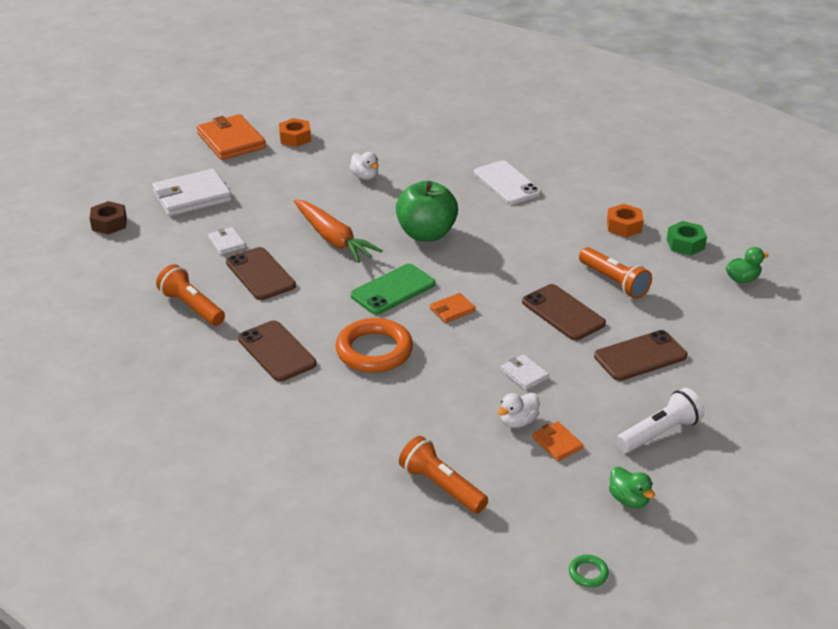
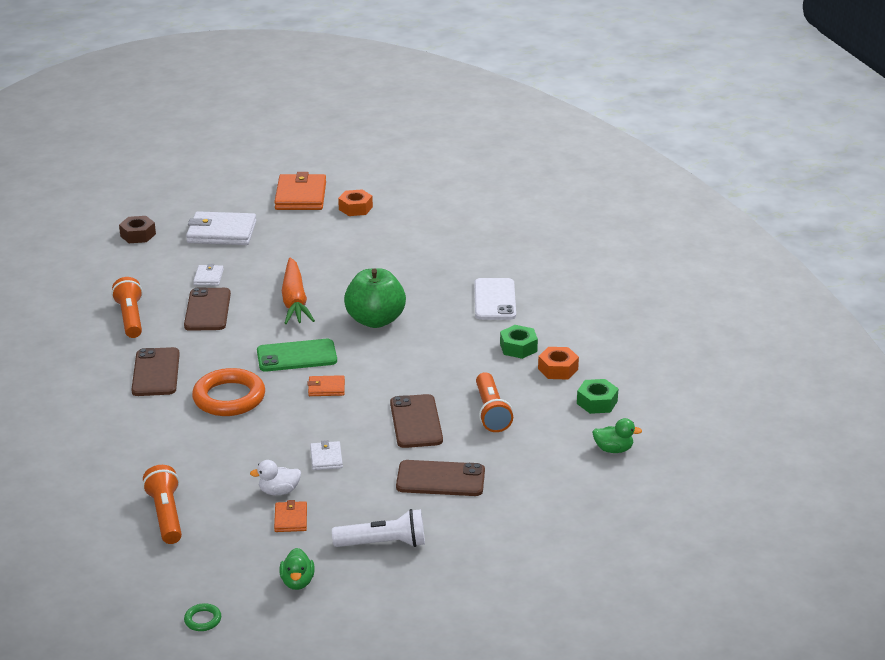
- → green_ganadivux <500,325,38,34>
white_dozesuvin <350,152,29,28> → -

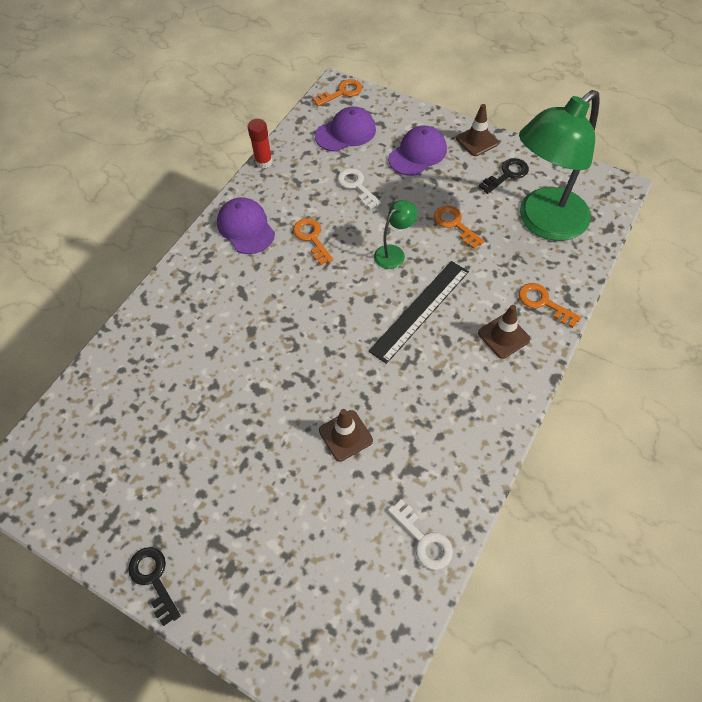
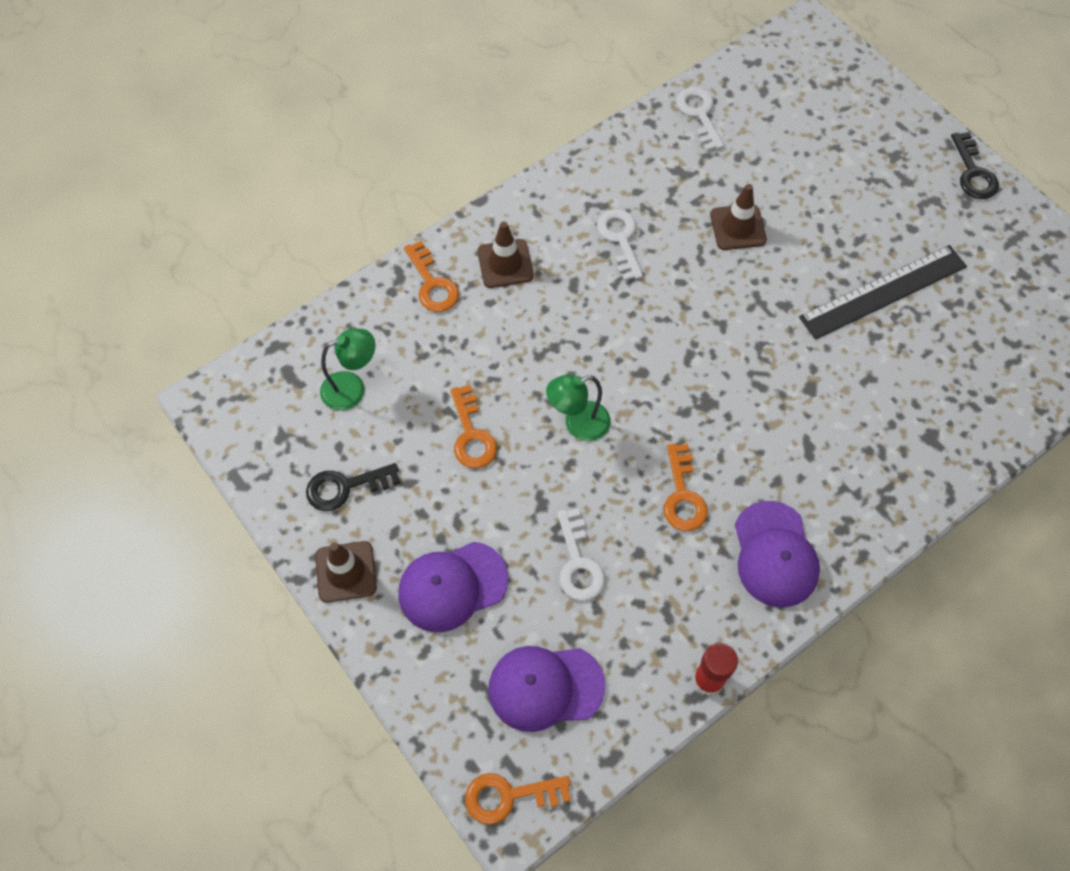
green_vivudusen <519,90,81,151> → green_vivudusen <320,329,55,82>, x0.43
- → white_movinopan <597,209,46,72>
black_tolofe <368,261,101,103> → black_tolofe <799,245,168,95>, move

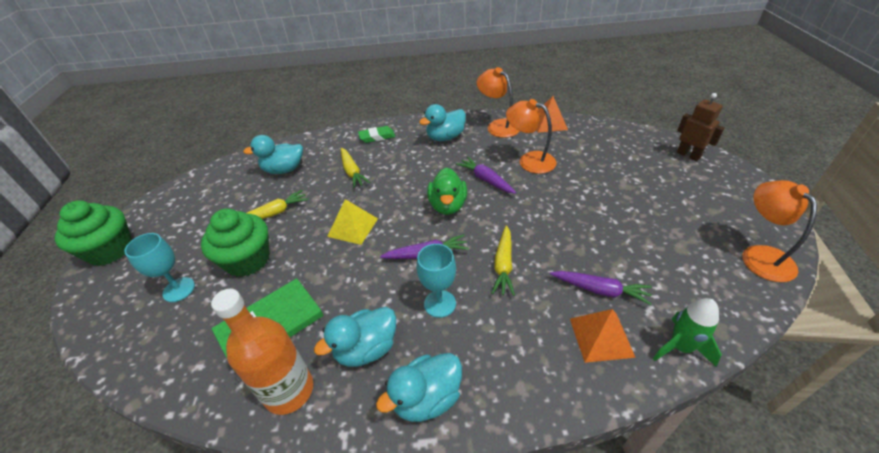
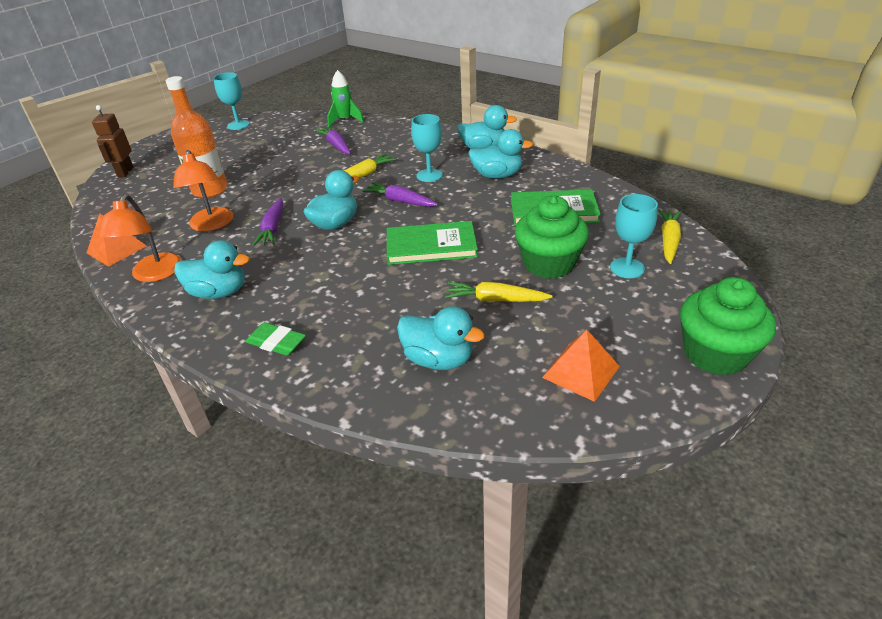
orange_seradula <211,289,102,126> → orange_seradula <166,76,62,122>, move
orange_vivudusen <742,180,75,102> → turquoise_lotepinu <213,72,37,58>
green_dozesuvin <427,167,40,48> → turquoise_dozesuvin <304,170,55,60>
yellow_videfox <327,199,51,46> → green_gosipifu <387,221,91,44>
orange_videfox <570,309,66,54> → orange_videfox <542,330,78,72>, move
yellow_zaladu <341,148,29,40> → yellow_zaladu <658,209,23,55>, move

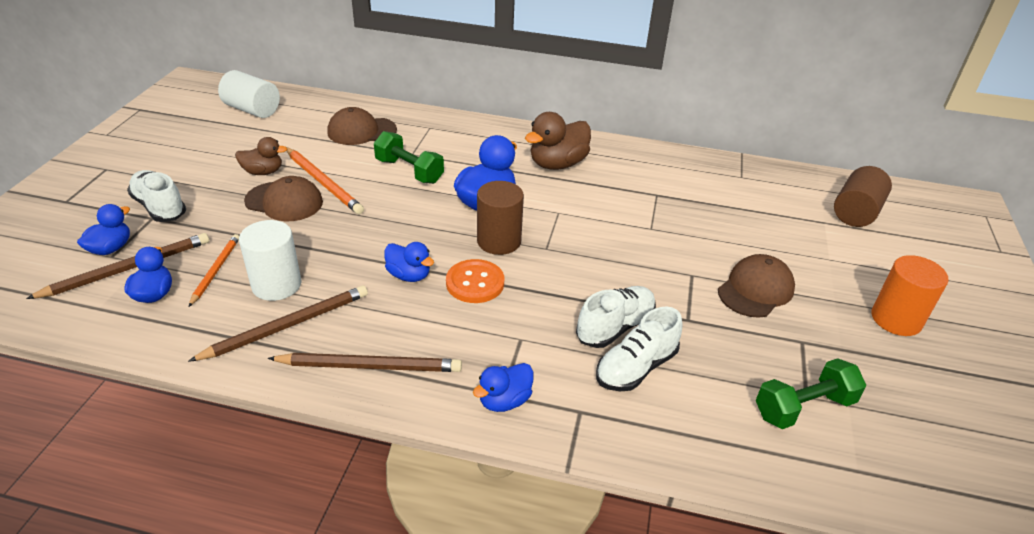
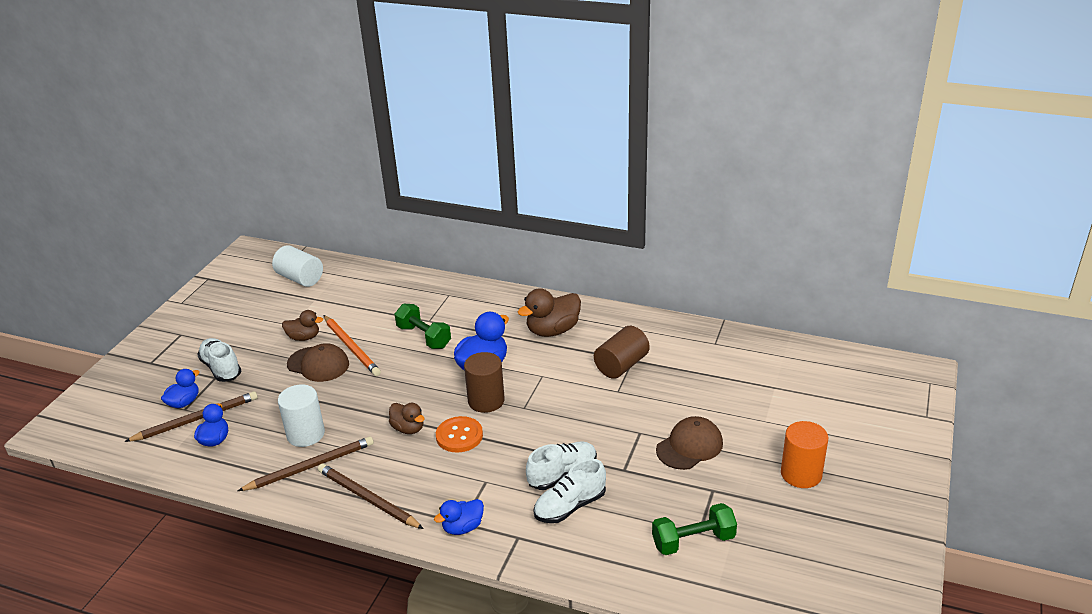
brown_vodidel <268,353,194,19> → brown_vodidel <318,464,105,65>, 150 degrees counterclockwise
blue_dozesuvin <384,242,50,40> → brown_dozesuvin <389,403,36,31>
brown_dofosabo <834,166,58,61> → brown_dofosabo <594,326,56,53>, move
orange_vodidel <189,234,50,73> → -
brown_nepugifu <327,107,70,38> → -

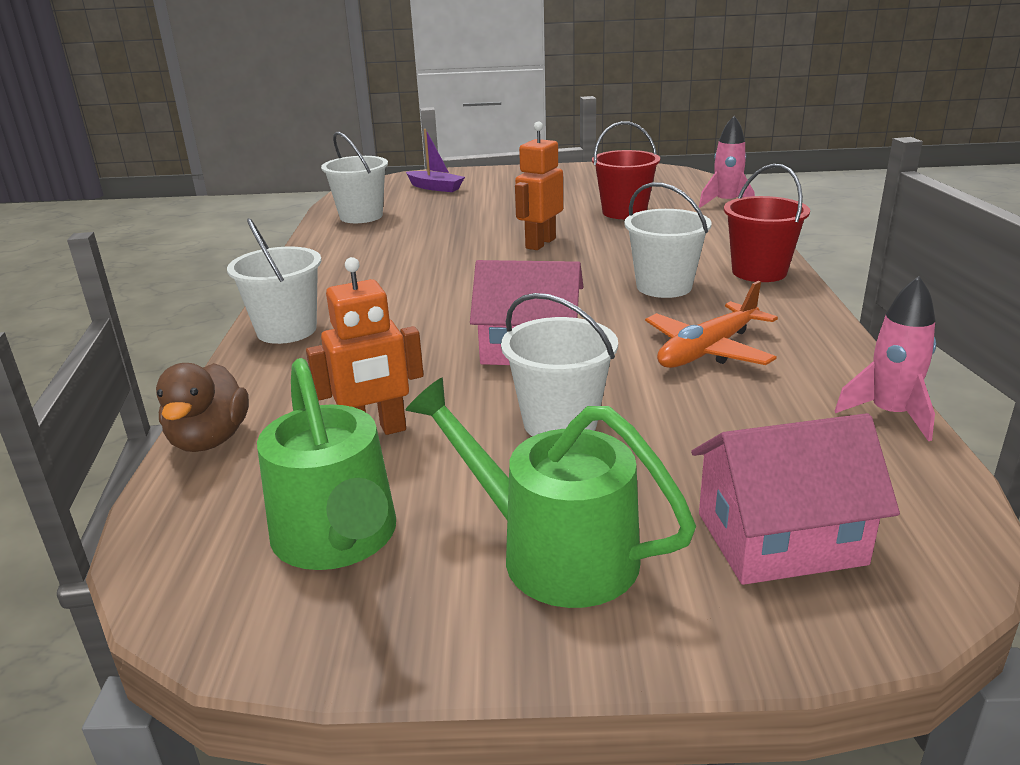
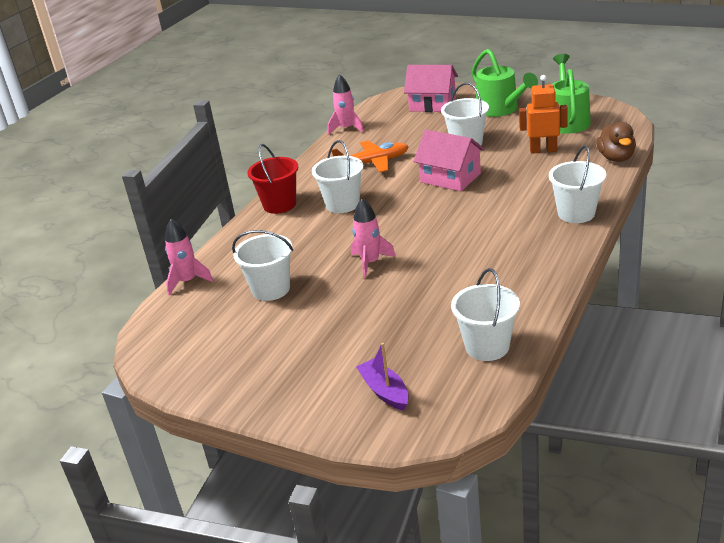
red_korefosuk <592,121,68,98> → white_korefosuk <232,230,61,71>
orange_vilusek <515,122,48,128> → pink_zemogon <351,198,45,80>
brown_dozesuvin <156,363,93,89> → brown_dozesuvin <596,122,40,40>, 150 degrees clockwise

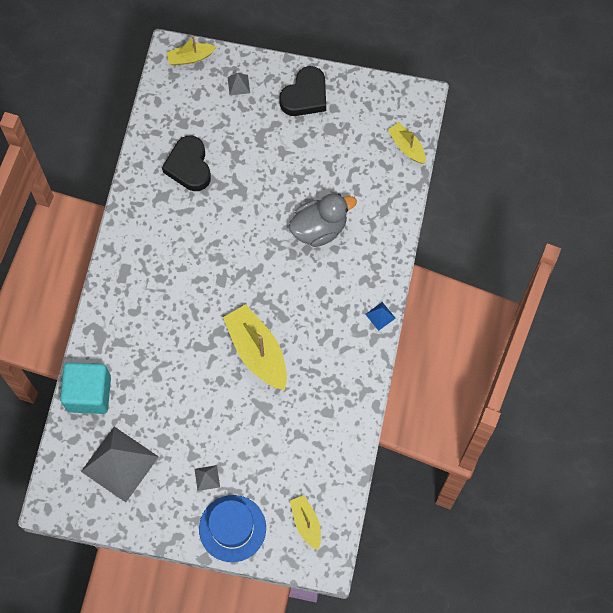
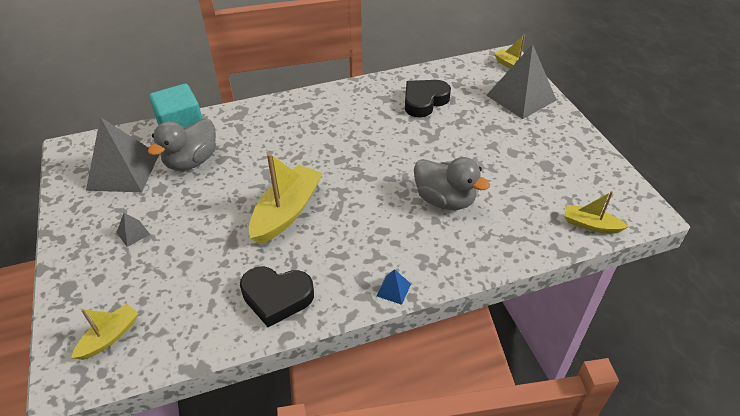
- → grey_dozesuvin <148,119,68,52>
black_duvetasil <279,66,47,50> → black_duvetasil <240,267,74,60>, move
grey_videfox <228,73,22,22> → grey_videfox <486,44,70,75>, x2.47
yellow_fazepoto <388,122,38,42> → yellow_fazepoto <564,191,65,43>, 90 degrees counterclockwise
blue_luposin <199,495,67,67> → -

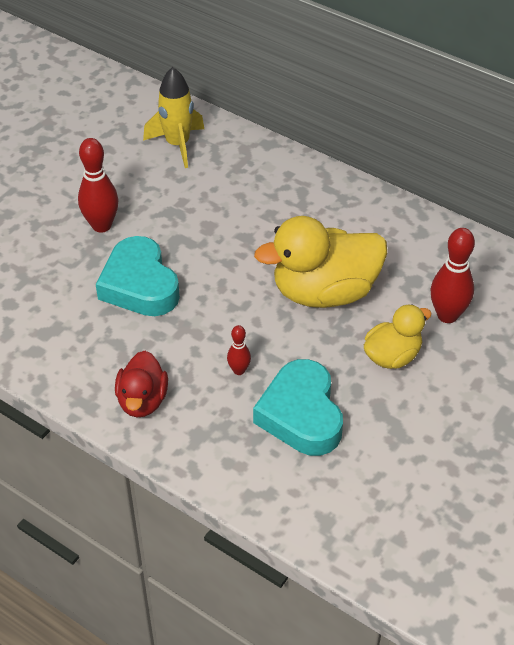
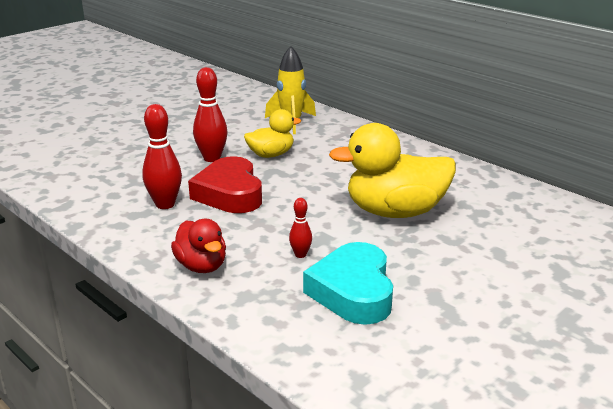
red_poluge <430,228,45,95> → red_poluge <142,104,40,105>, move
red_dozesuvin <115,351,53,66> → red_dozesuvin <171,219,55,54>, 45 degrees counterclockwise
turquoise_duvetasil <96,236,84,80> → red_duvetasil <188,156,74,57>
yellow_dozesuvin <364,304,68,65> → yellow_dozesuvin <244,109,57,49>, move

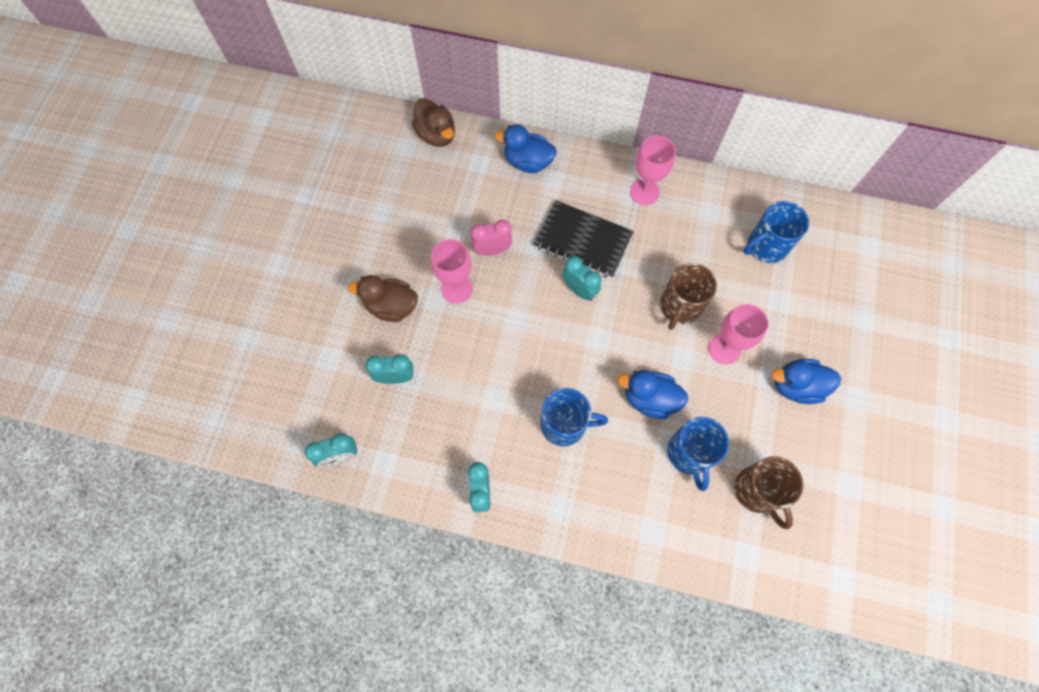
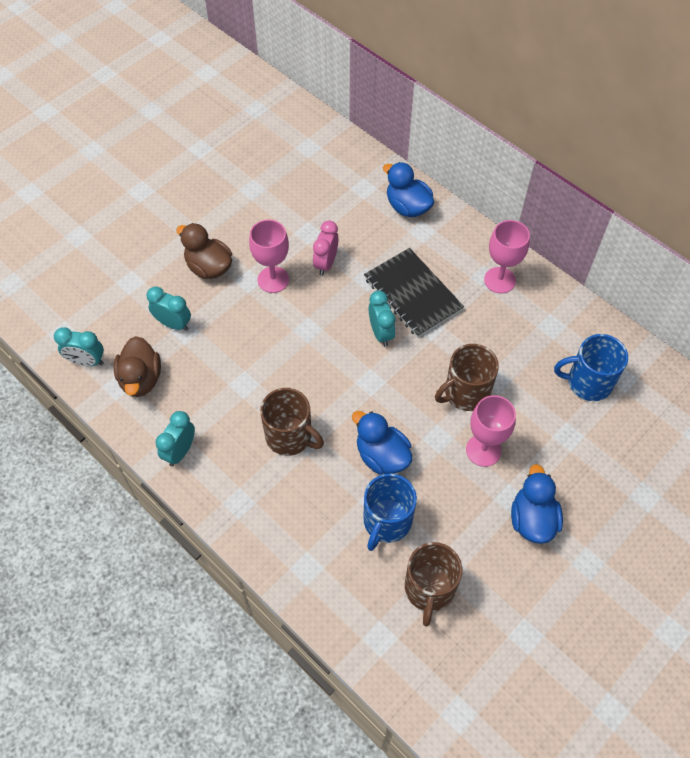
brown_dozesuvin <412,98,43,49> → brown_dozesuvin <114,336,47,61>, move
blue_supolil <541,388,67,58> → brown_supolil <260,388,64,68>
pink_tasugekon <471,220,41,35> → pink_tasugekon <313,220,25,56>, 90 degrees counterclockwise
blue_dozesuvin <772,359,69,45> → blue_dozesuvin <511,464,52,80>, 60 degrees clockwise

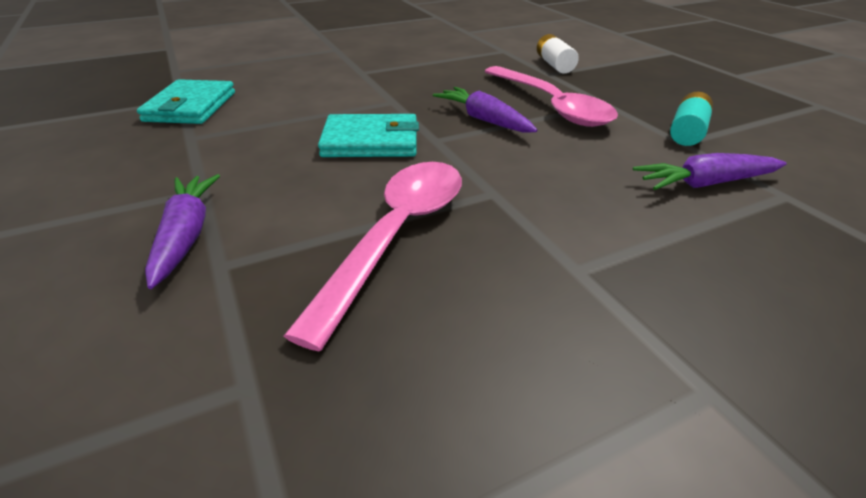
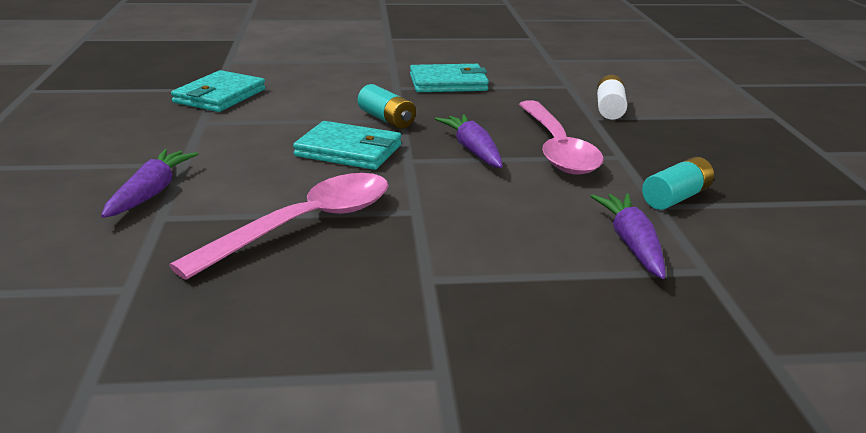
- → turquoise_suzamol <358,84,58,45>
- → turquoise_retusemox <410,64,79,28>
purple_zaladu <633,153,154,37> → purple_zaladu <591,193,74,86>, 75 degrees clockwise

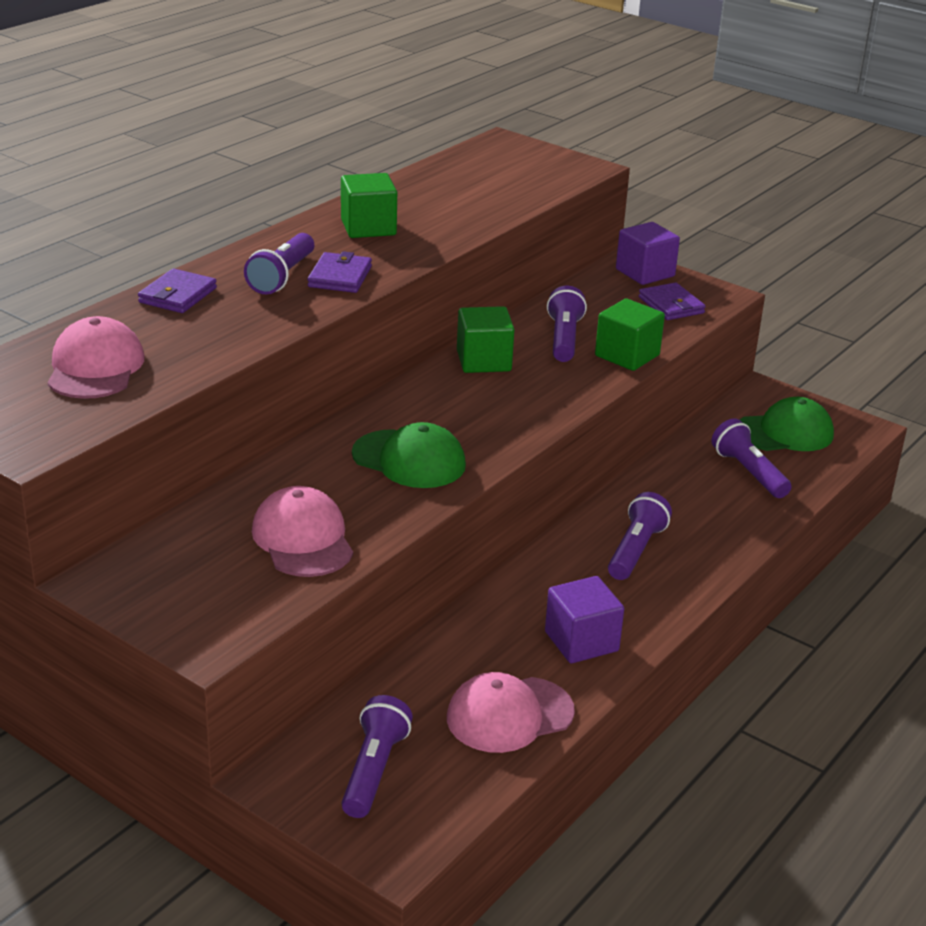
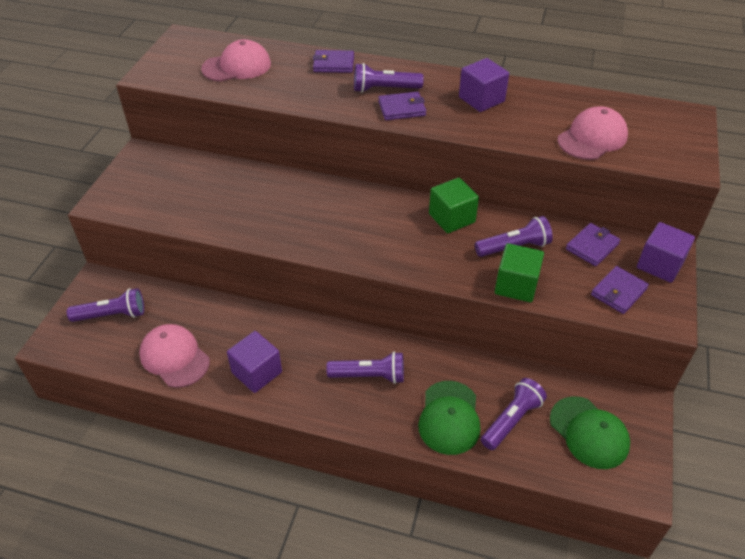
green_nepugifu <352,422,114,66> → green_nepugifu <418,381,62,74>, move
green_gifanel <341,173,56,65> → purple_gifanel <459,58,50,54>
pink_nepugifu <252,486,101,91> → pink_nepugifu <557,106,71,54>, move
- → purple_retusemox <566,223,54,43>

